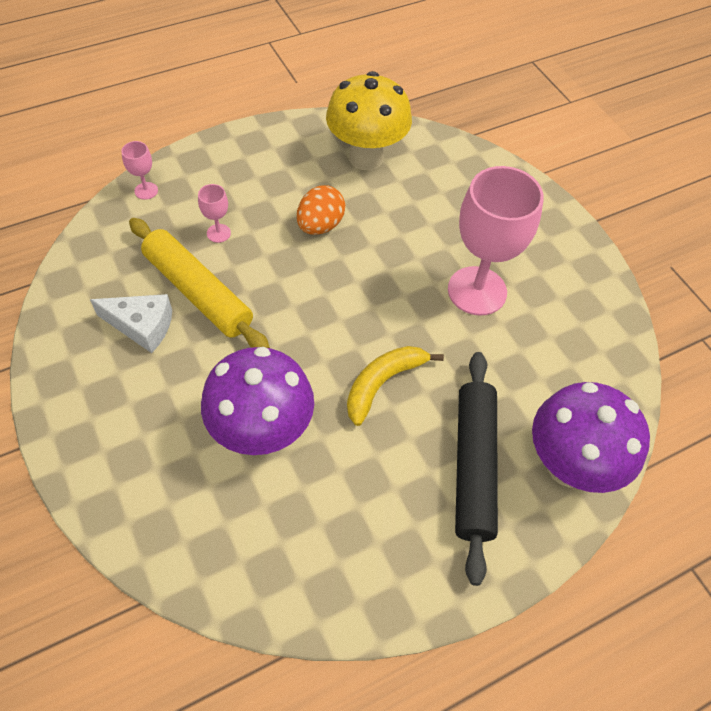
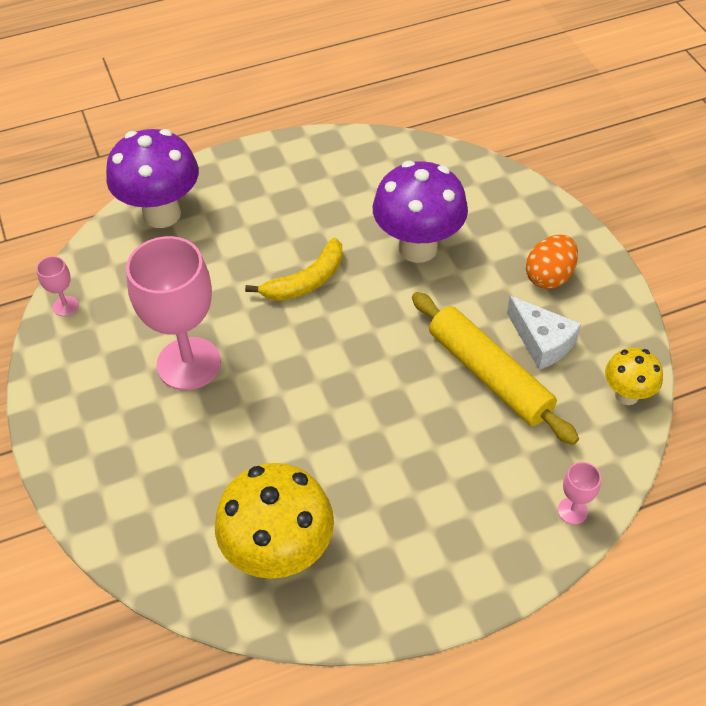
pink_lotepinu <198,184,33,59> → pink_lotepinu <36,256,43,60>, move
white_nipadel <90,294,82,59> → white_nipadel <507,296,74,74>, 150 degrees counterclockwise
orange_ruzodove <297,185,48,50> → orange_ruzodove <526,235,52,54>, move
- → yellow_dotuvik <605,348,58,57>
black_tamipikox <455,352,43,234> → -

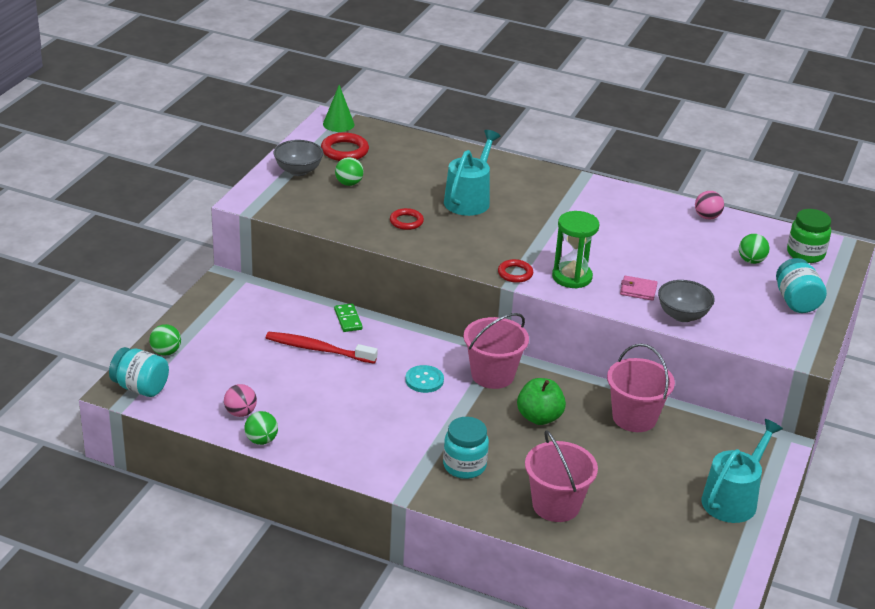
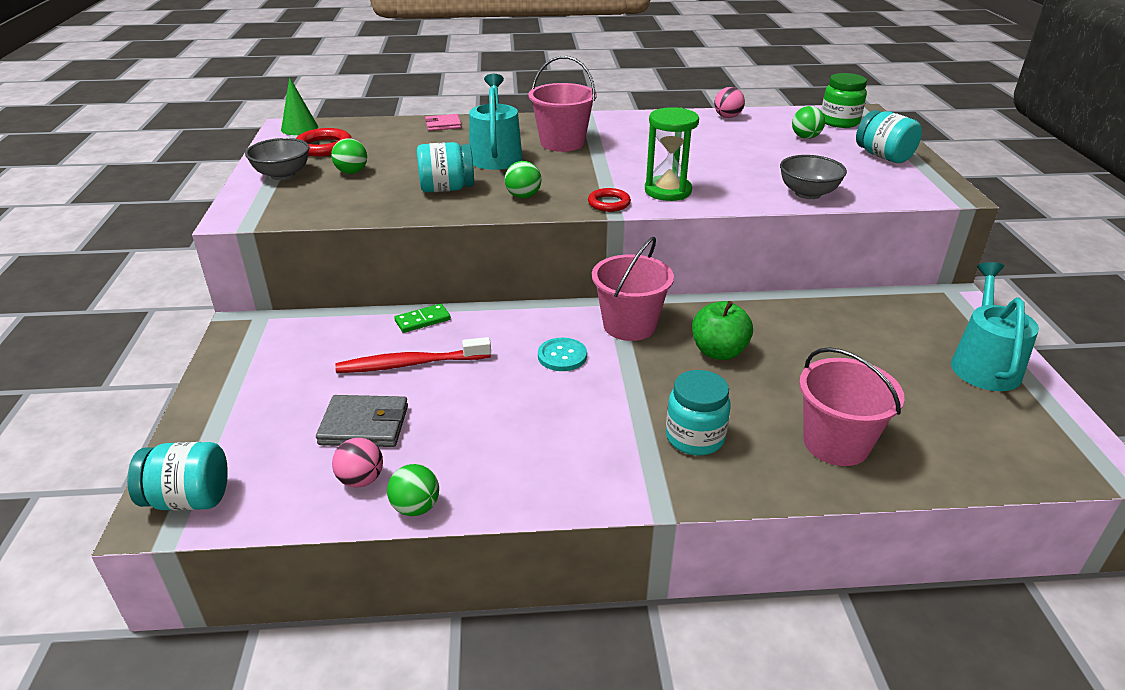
- → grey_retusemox <316,395,92,52>
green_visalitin <334,303,29,29> → green_visalitin <394,304,57,29>, 75 degrees counterclockwise
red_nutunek <390,208,34,22> → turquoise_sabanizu <417,142,57,51>
pink_retusemox <620,276,38,25> → pink_retusemox <425,114,36,17>, move
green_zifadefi <149,324,32,31> → green_zifadefi <505,161,36,37>, move
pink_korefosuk <607,344,68,88> → pink_korefosuk <529,56,68,96>, move

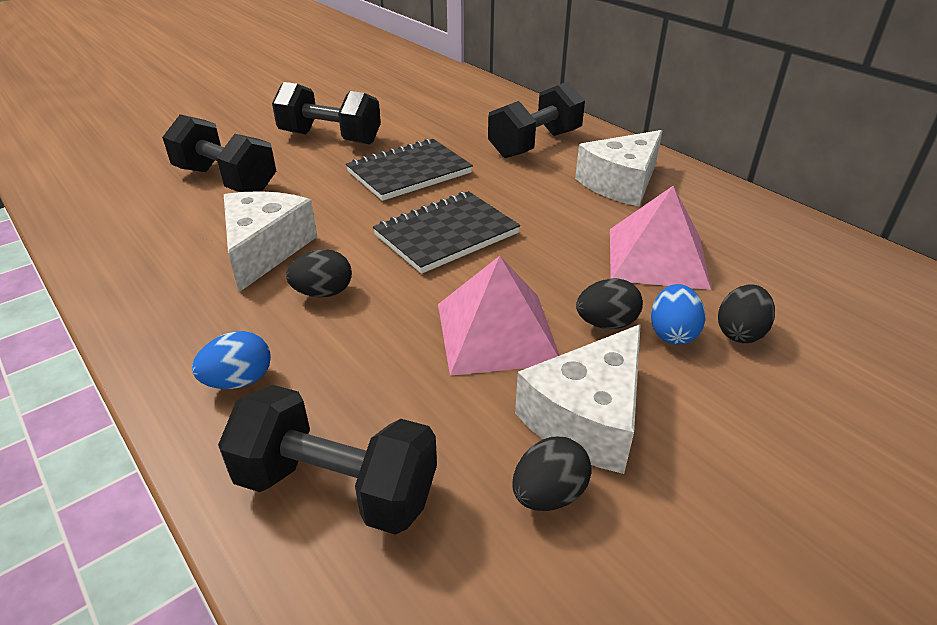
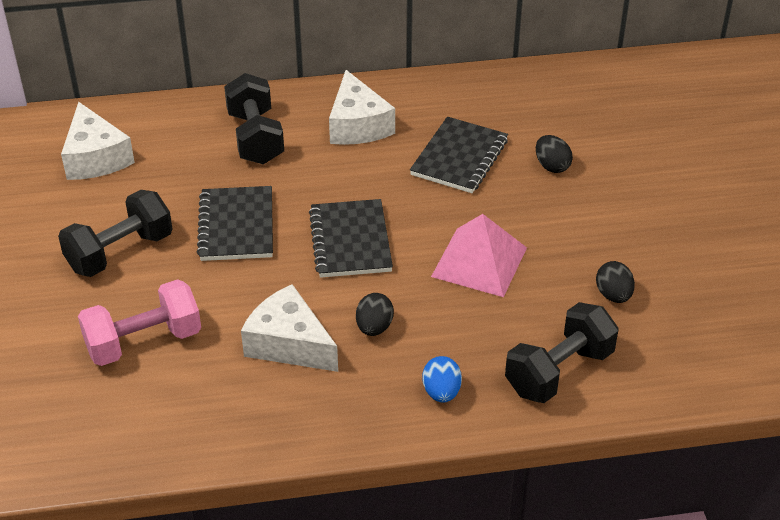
white_nipadel <515,324,126,150> → white_nipadel <61,102,74,78>, move
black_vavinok <162,114,114,78> → pink_vavinok <78,279,123,87>
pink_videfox <610,186,101,104> → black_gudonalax <410,116,98,77>
black_ruzodove <576,278,67,51> → -
blue_ruzodove <651,284,54,61> → -

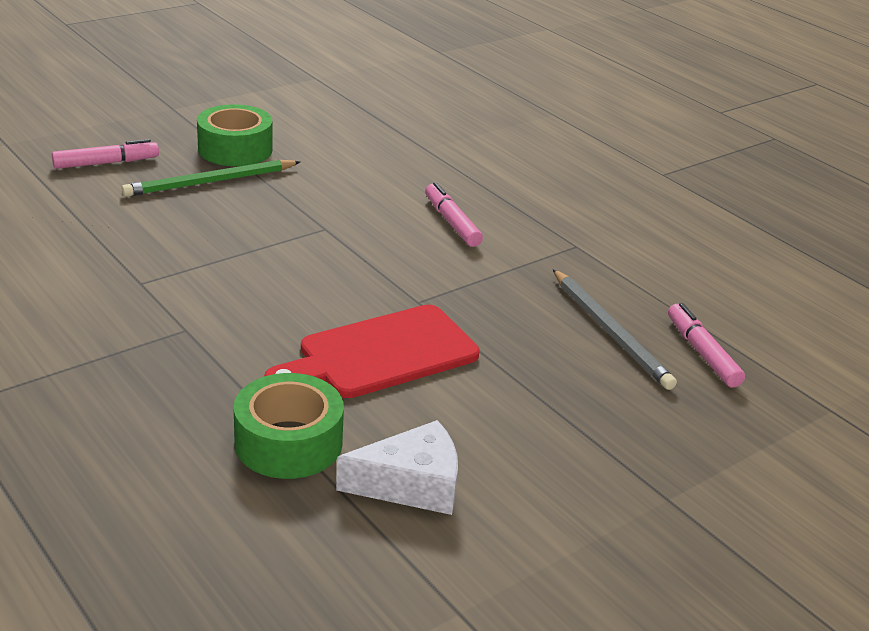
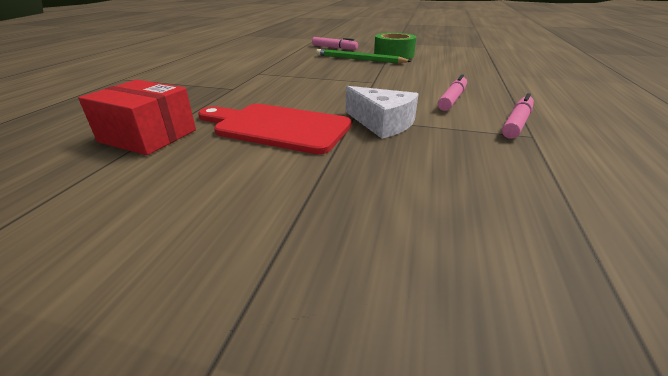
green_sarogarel <234,373,110,106> → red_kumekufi <78,79,118,76>
white_nipadel <336,420,122,95> → white_nipadel <346,86,73,53>, move
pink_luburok <668,303,77,85> → pink_luburok <502,93,32,46>, move
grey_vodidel <553,269,124,121> → -

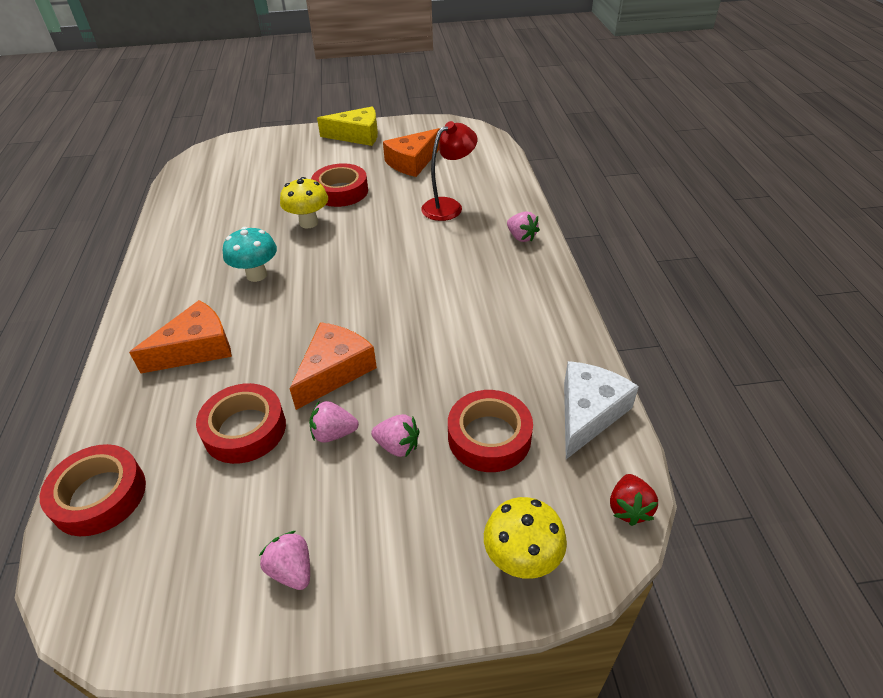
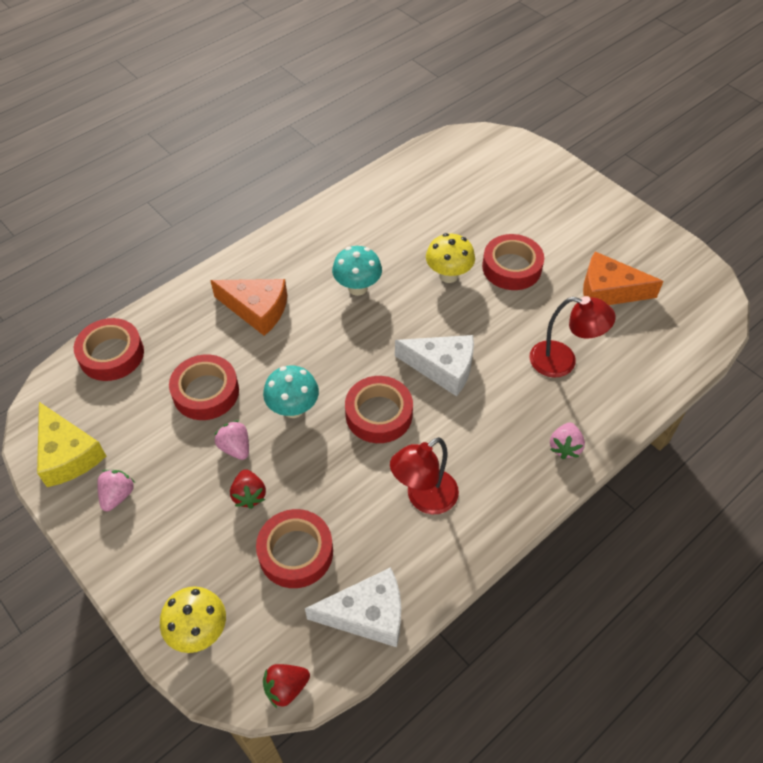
yellow_nipadel <317,107,61,39> → yellow_nipadel <37,402,69,85>, move
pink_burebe <371,414,49,43> → red_burebe <230,469,36,40>
orange_nipadel <290,322,87,88> → turquoise_dotuvik <263,366,56,52>
- → red_sarogarel <345,376,68,67>
- → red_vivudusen <390,437,69,77>
- → white_nipadel <395,335,79,61>

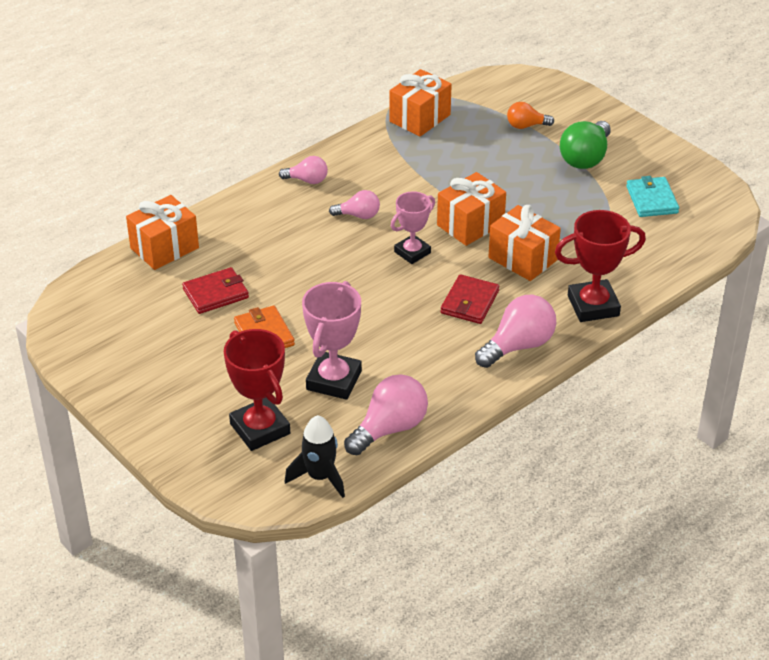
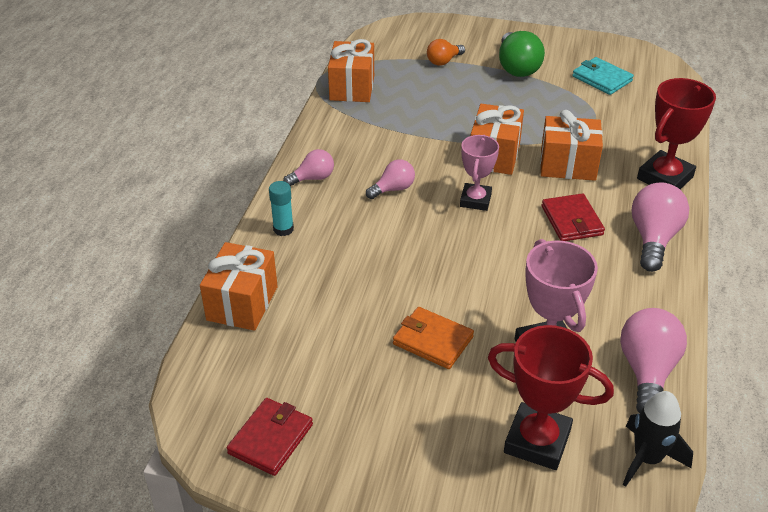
red_retusemox <182,267,67,47> → red_retusemox <227,398,86,78>, move
- → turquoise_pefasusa <269,181,25,55>

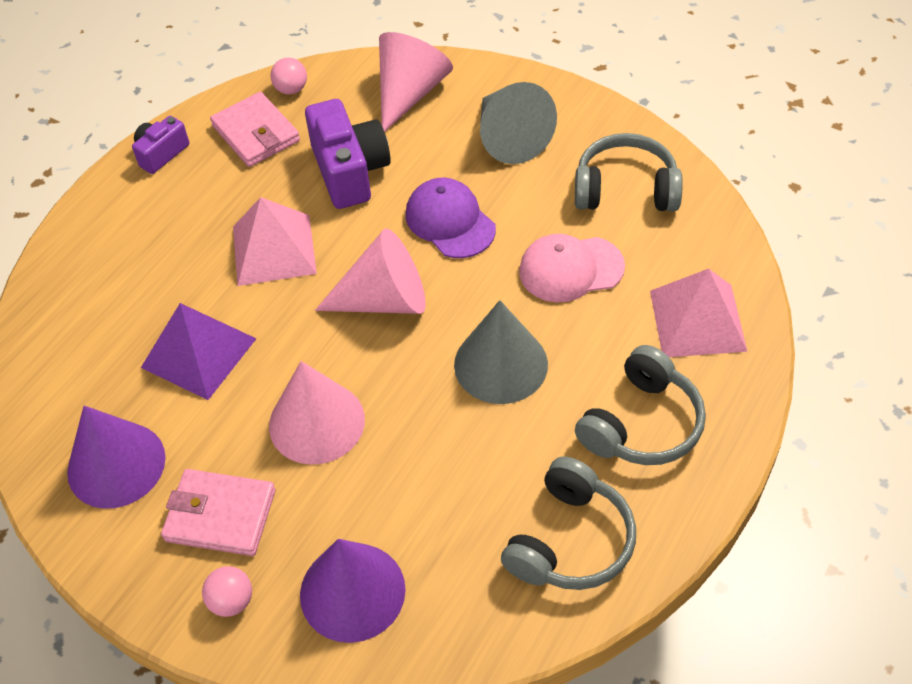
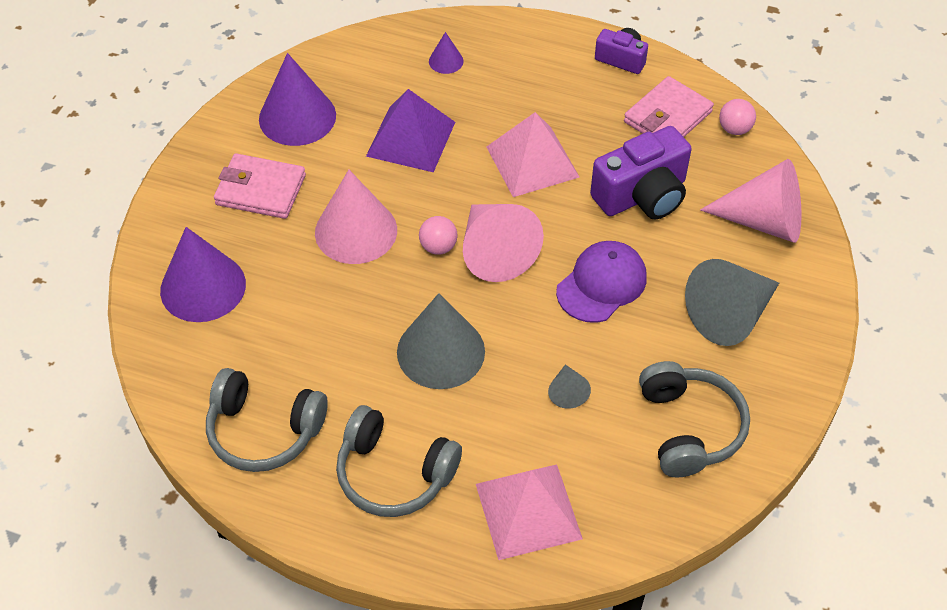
pink_retusemox <161,469,115,87> → pink_retusemox <214,153,92,66>, 75 degrees counterclockwise
pink_zifadefi <202,566,50,51> → pink_zifadefi <419,216,39,39>, move
- → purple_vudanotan <429,32,34,42>
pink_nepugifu <519,234,106,69> → grey_vudanotan <548,364,43,45>

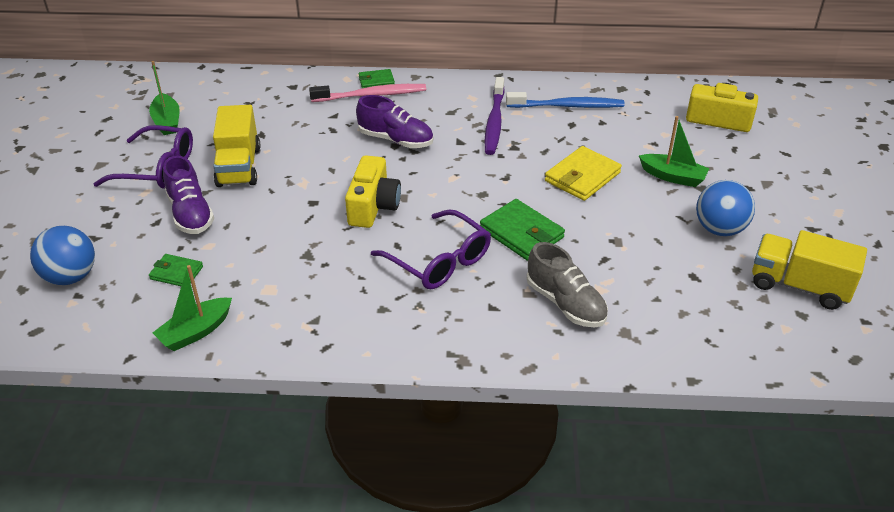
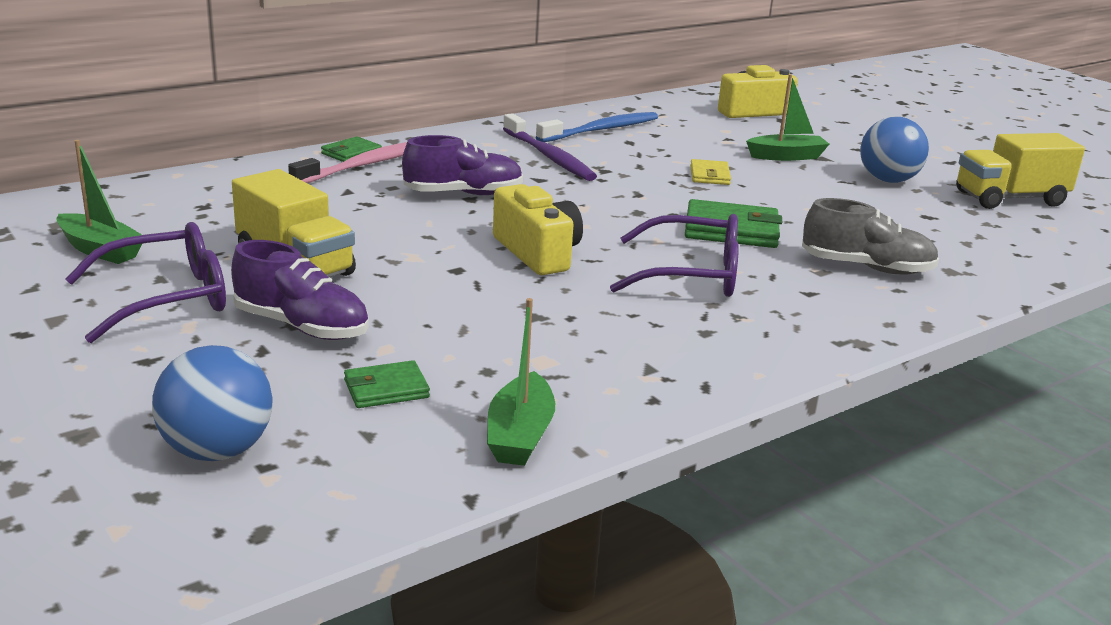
yellow_retusemox <545,146,77,55> → yellow_retusemox <690,159,41,26>, x0.59

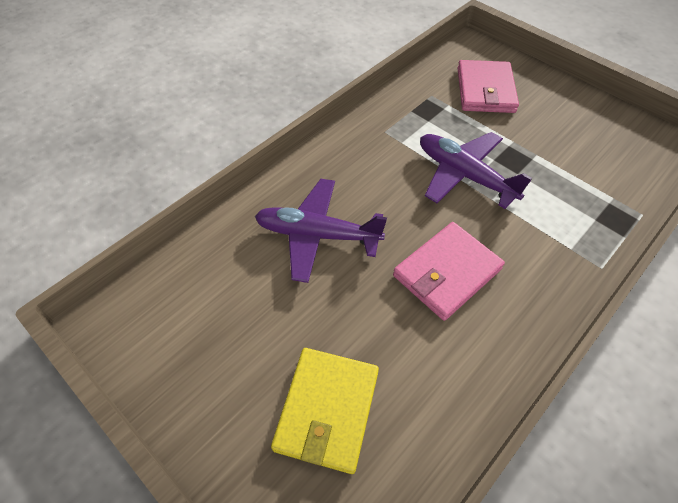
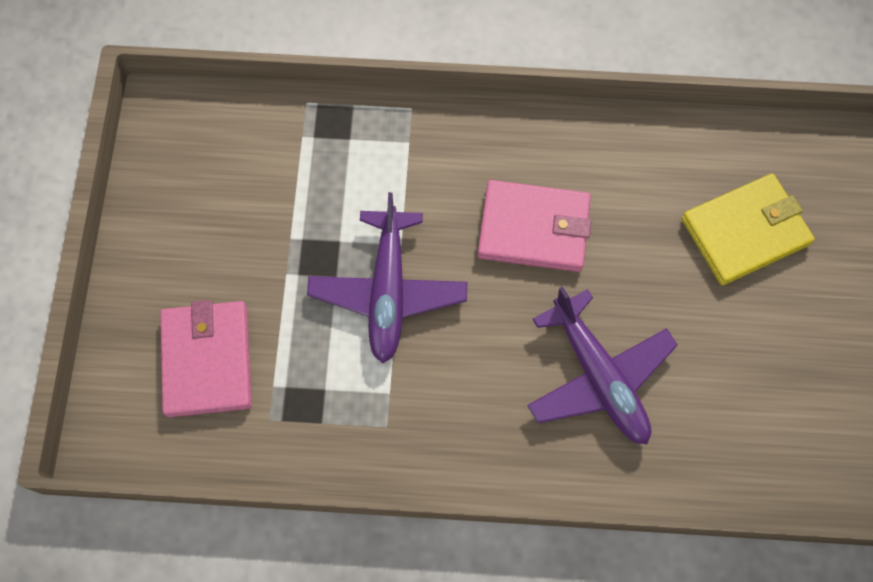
pink_retusemox <458,60,61,53> → pink_retusemox <160,300,92,117>, 60 degrees counterclockwise

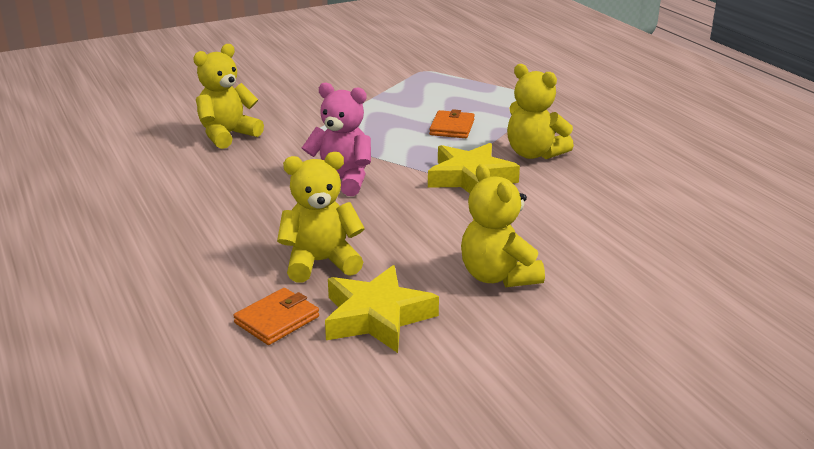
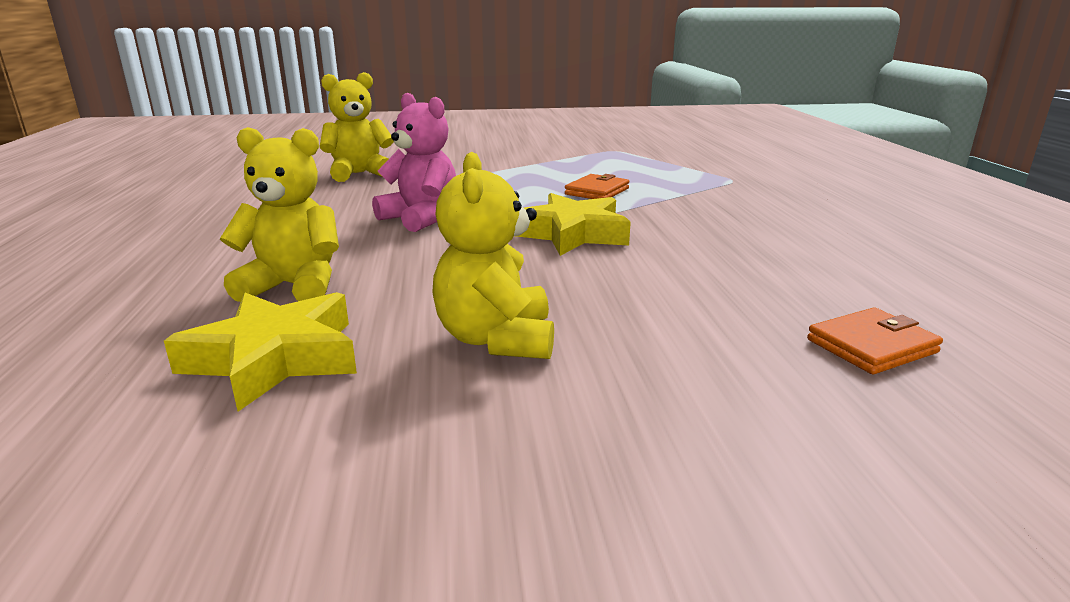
orange_retusemox <233,288,86,57> → orange_retusemox <807,307,136,67>, move
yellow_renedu <507,64,67,95> → -

